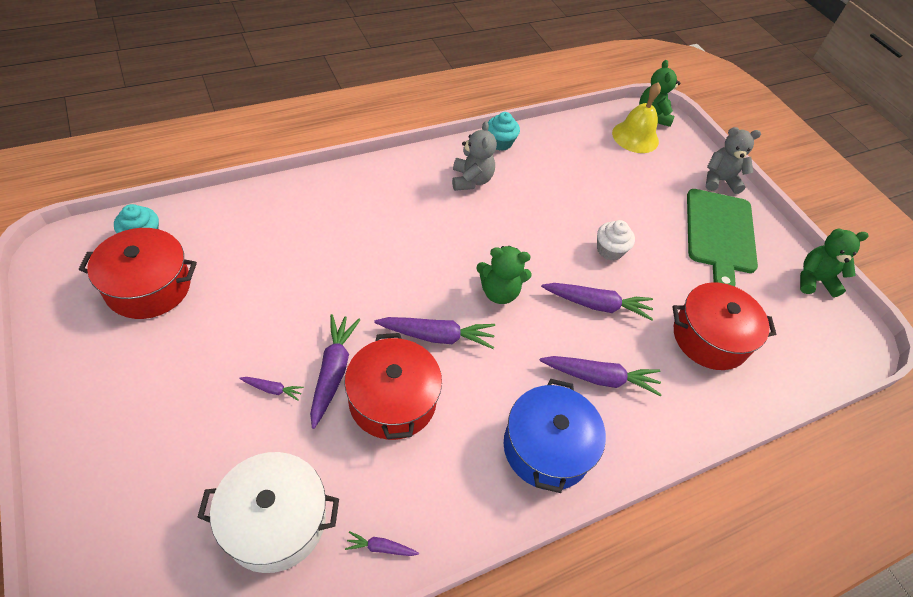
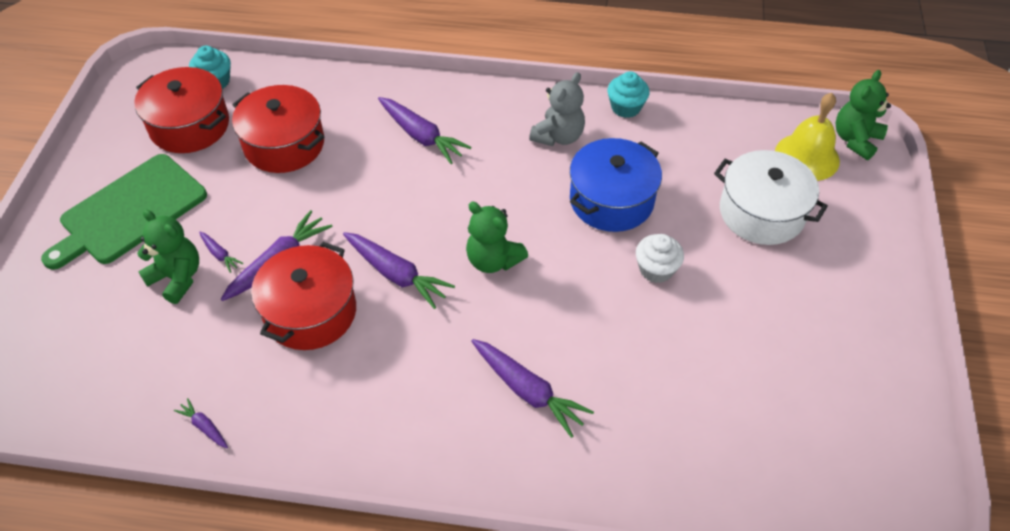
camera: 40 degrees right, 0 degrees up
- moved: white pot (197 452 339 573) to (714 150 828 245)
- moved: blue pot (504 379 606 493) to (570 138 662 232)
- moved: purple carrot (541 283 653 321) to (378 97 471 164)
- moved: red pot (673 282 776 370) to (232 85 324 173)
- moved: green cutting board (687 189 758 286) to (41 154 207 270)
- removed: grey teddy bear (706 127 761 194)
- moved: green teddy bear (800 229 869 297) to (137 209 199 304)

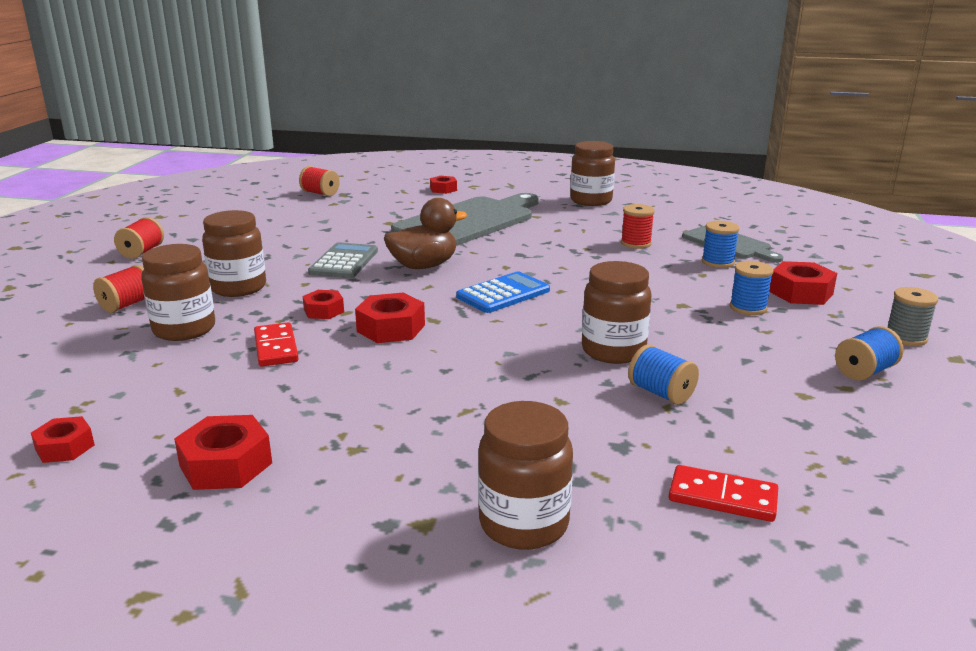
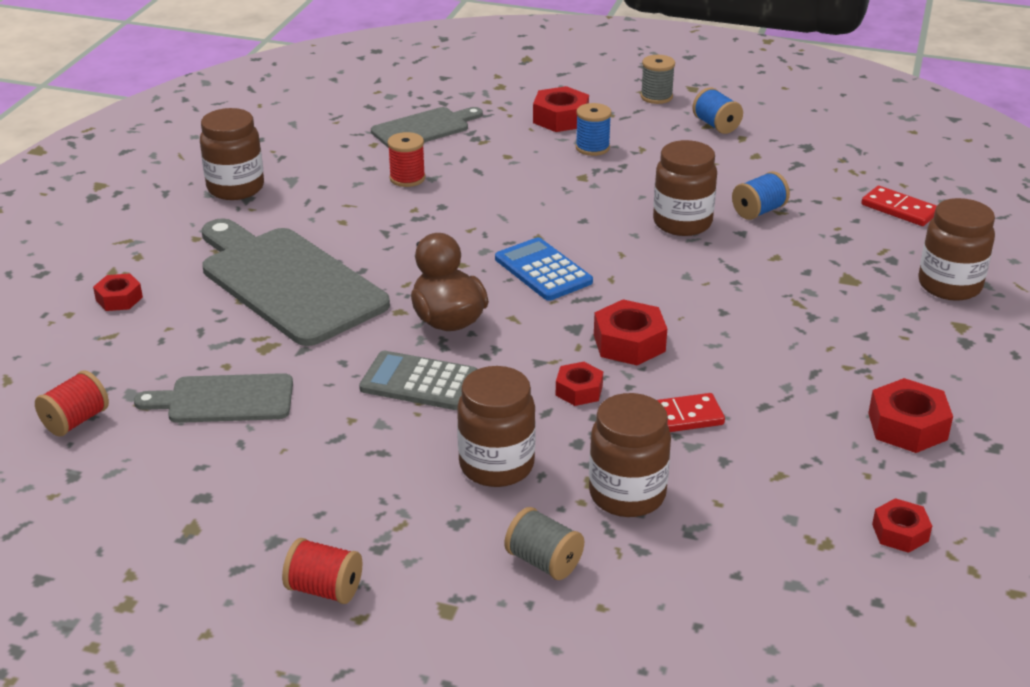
camera: 85 degrees left, 10 degrees up
- recoloured: red spool (93 265 145 313) to grey spool (504 507 584 580)
- turned: red domino (669 465 778 522) = (861 186 937 226) 75 degrees counterclockwise
- removed: blue spool (702 221 739 268)
- added: grey cutting board (134 373 293 423)

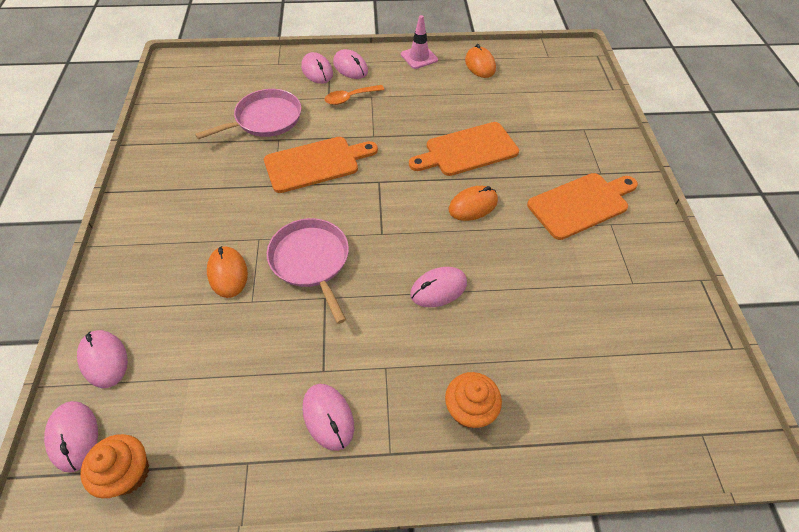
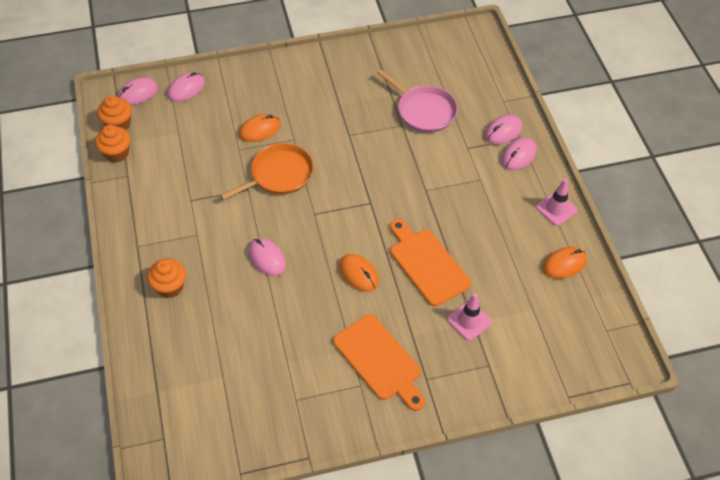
camera: 80 degrees right, 0 degrees up
- removed: orange cutting board (264 137 378 193)
- recoloured: pink pan (267 218 349 324) to orange pan (220 143 313 200)
- removed: pink mouse (302 384 354 451)
- removed: orange spoon (325 85 384 105)
- added: orange cupcake (95 125 130 163)
- added: pink traffic cone (447 293 492 341)

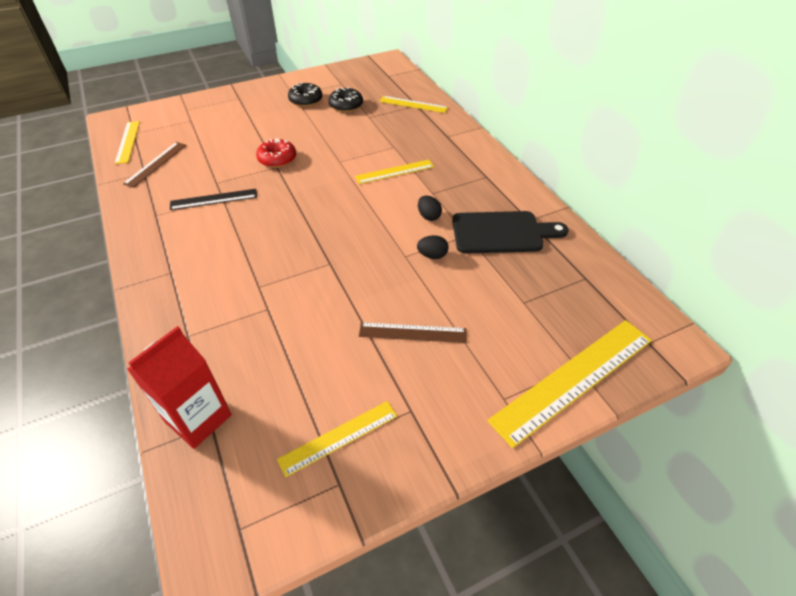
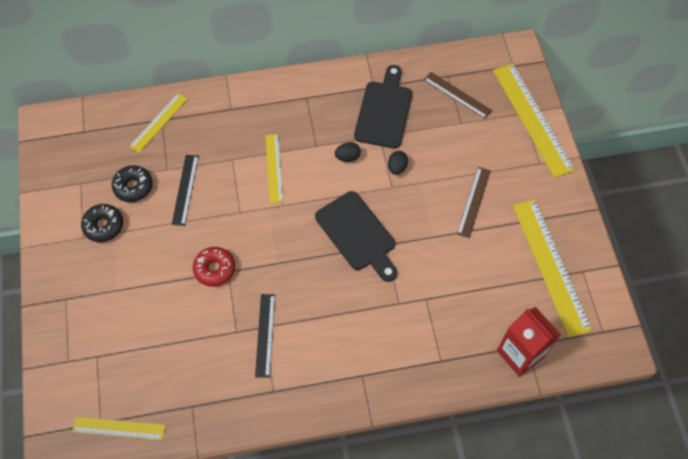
camera: 75 degrees left, 15 degrees up
- moved: brown ruler (123 142 186 188) to (424 72 493 119)
- resized: yellow ruler (277 401 398 477) = (513 199 593 337) x1.78
- added: black ruler (172 155 199 226)
- added: black cutting board (315 191 397 282)

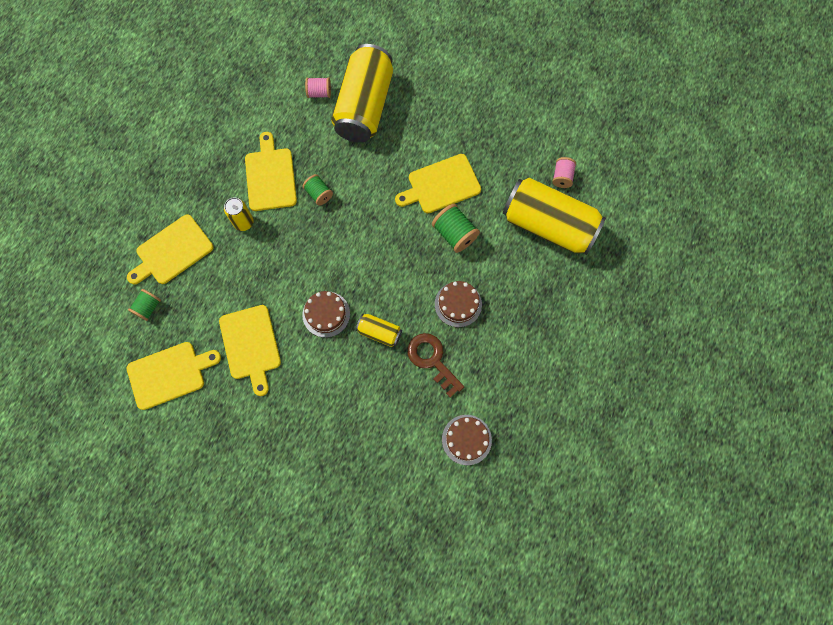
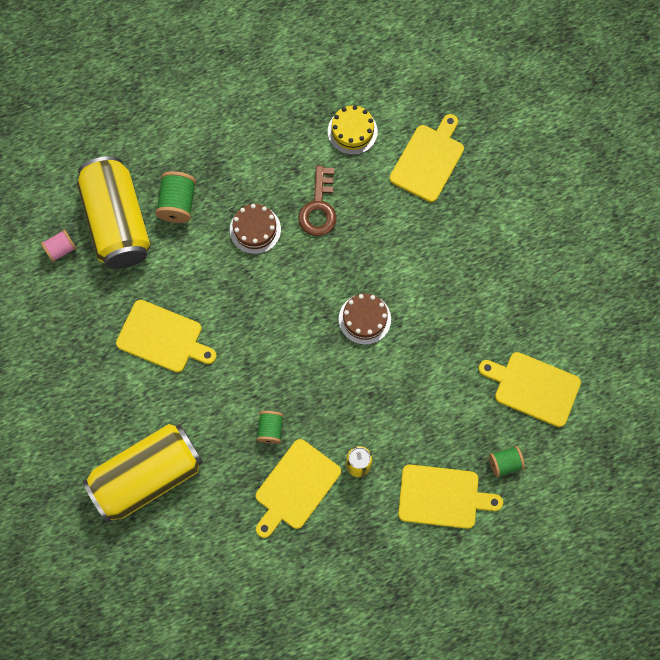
camera: 135 degrees left, 0 degrees up
- moved: yellow cutting board (219 305 281 396) to (390 114 464 202)
- removed: pink spool (305 77 331 98)
- removed: yellow can (356 314 402 347)
- moved: green spool (432 204 480 253) to (155 171 196 223)
- recoloured: brown cake (442 415 492 465) to yellow cake (328 105 378 155)

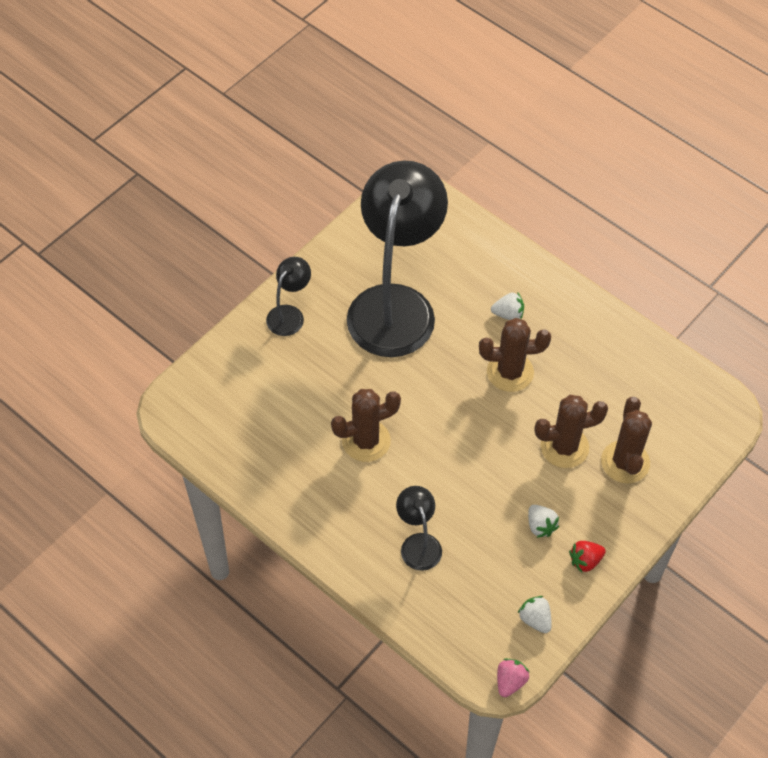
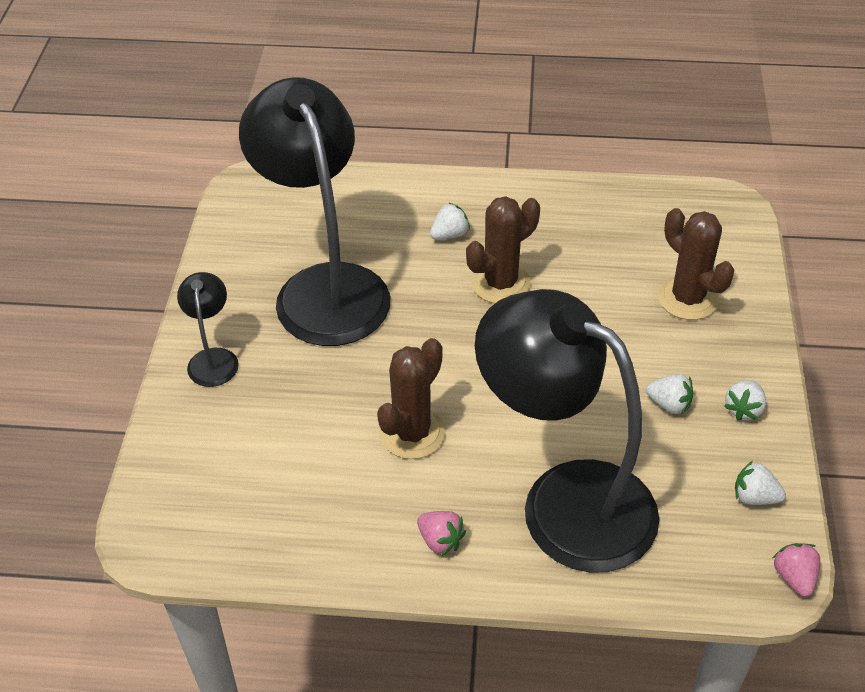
camera: 35 degrees left, 10 degrees down
- resized: black lamp (396 486 442 571) = (475 289 659 573) x2.34
- removed: brown cactus (535 395 608 468)
- recoloured: red strawberry (569 541 606 573) to white strawberry (724 380 766 421)
- added: pink strawberry (417 511 466 556)

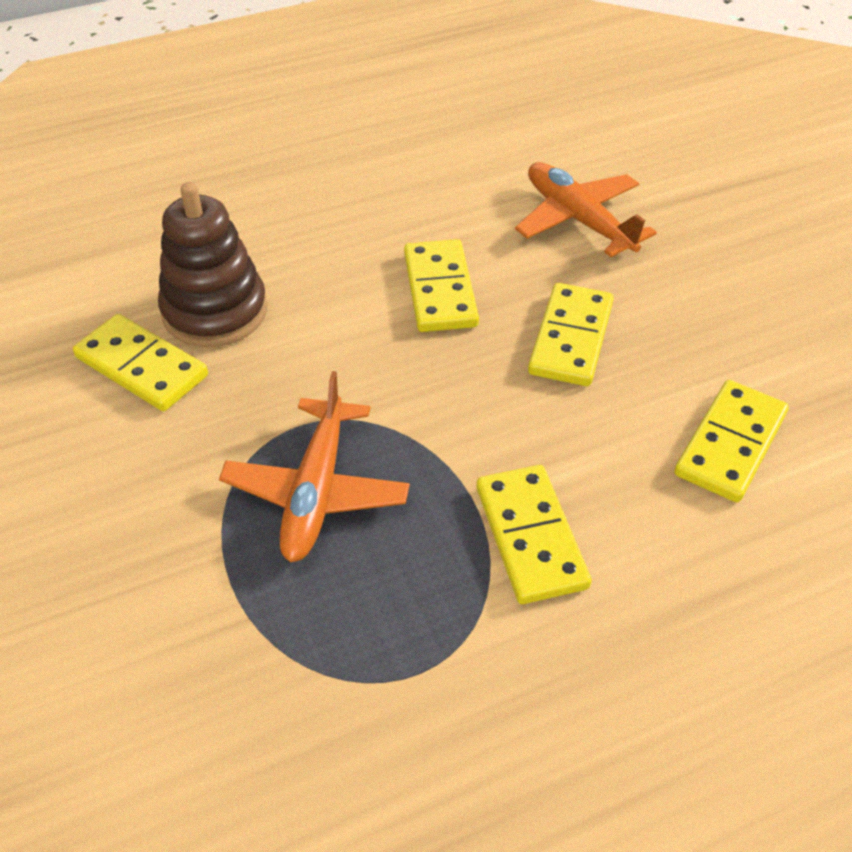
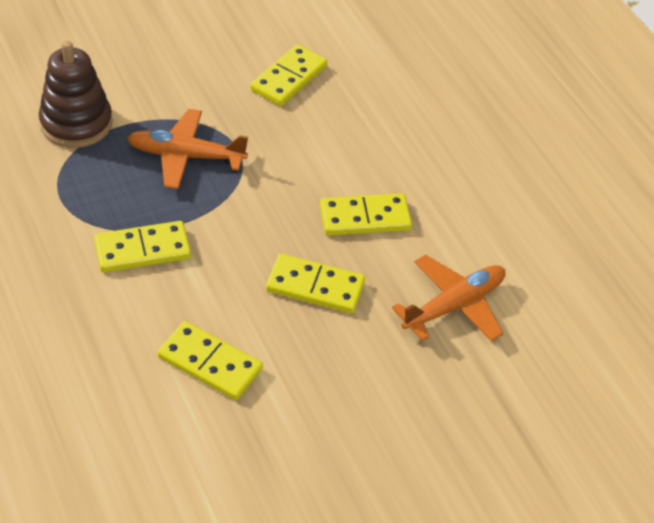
camera: 85 degrees right, 0 degrees up
- moved: brown stacking toy (158 182 267 347) to (39 41 113 148)

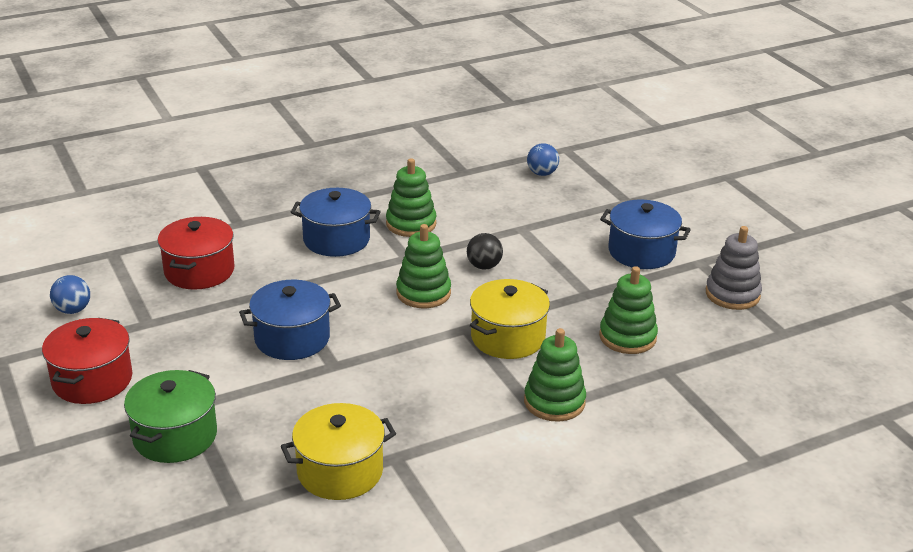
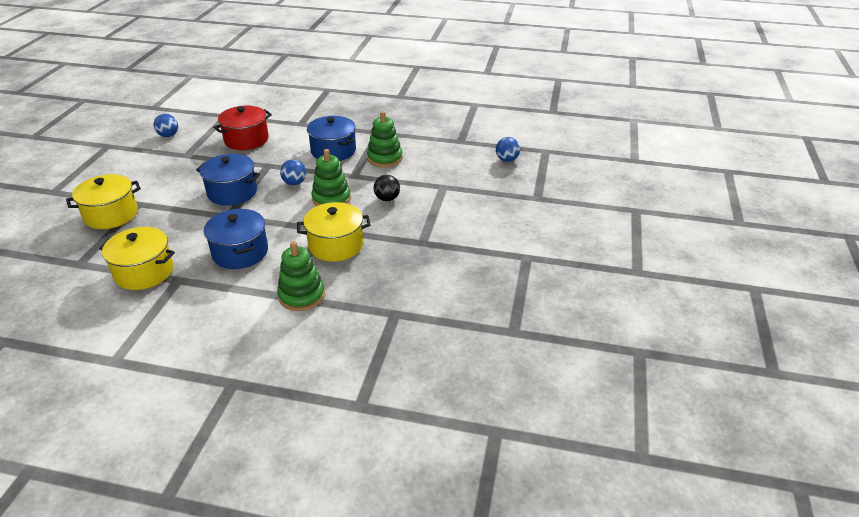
camera: 40 degrees right, 5 degrees up
- removed: red pot (42 318 132 404)
- recoloured: green pot (124 370 217 463) to yellow pot (66 174 141 229)
- removed: green stacking toy (599 266 658 354)
- moved: blue pot (600 199 691 269) to (204 209 268 269)
- removed: grey stacking toy (706 226 762 310)
- added: blue ball (280 159 306 185)

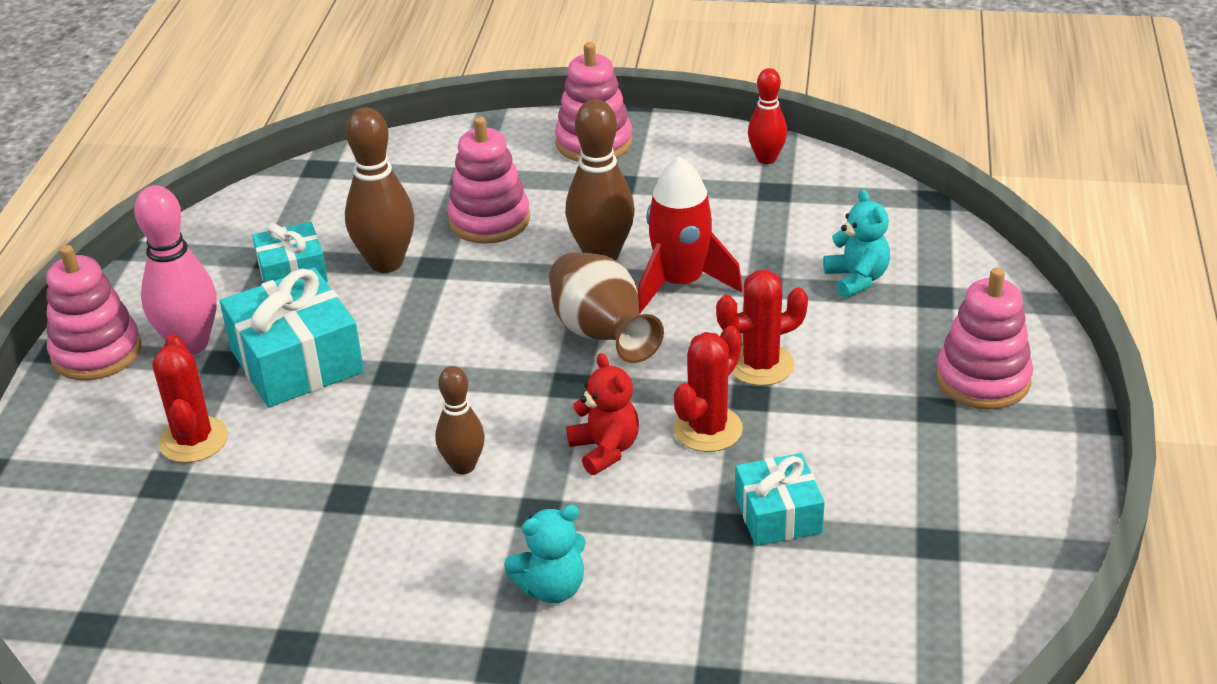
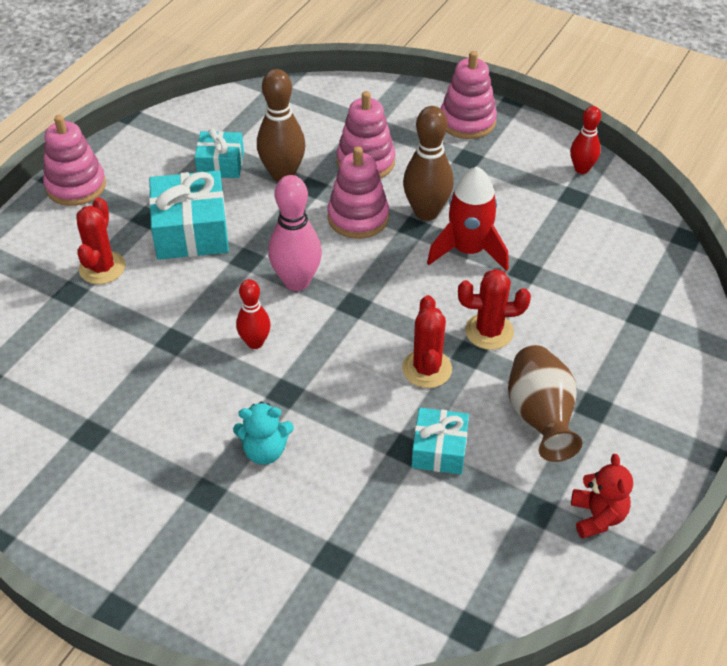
camera: 20 degrees right, 10 degrees up
- moved: pink bowling pin (134 185 217 355) to (268 175 322 291)
- recoloured: brown bowling pin (435 366 485 474) to red bowling pin (236 279 271 349)
- moved: brown vase (549 252 664 363) to (508 345 582 462)
- moved: red teddy bear (566 353 639 475) to (571 454 633 539)
- turned: red cactus (673 326 743 452) = (402 295 452 388) 60 degrees counterclockwise
- removed: turquoise teddy bear (823 189 890 298)
- moved: pink stacking toy (936 267 1033 409) to (327 146 389 239)

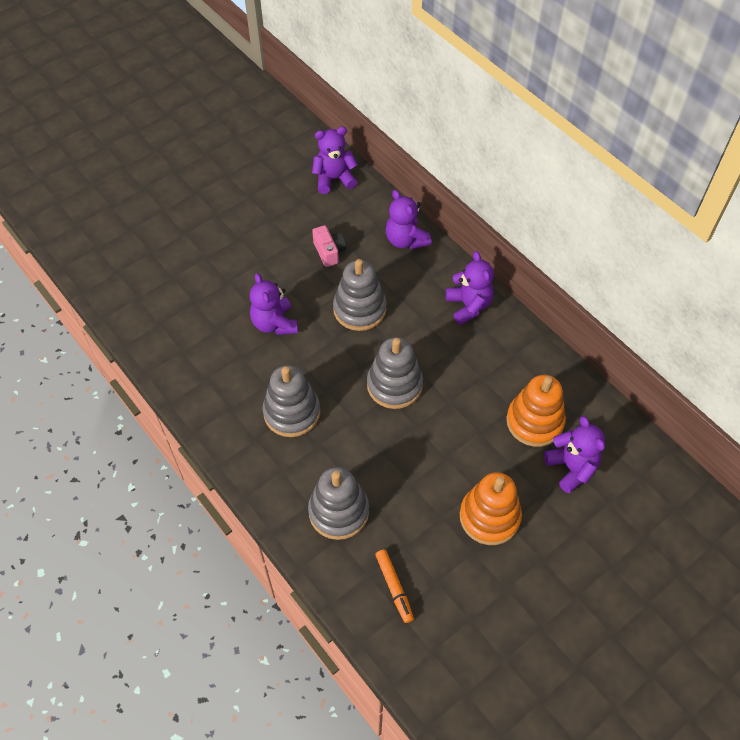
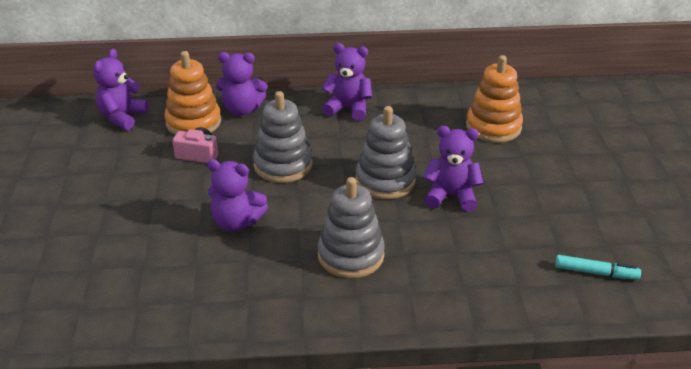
camera: 55 degrees left, 20 degrees down
- removed: grey stacking toy (308 467 369 540)
- recoloured: orange marker (375 549 414 623) to turquoise marker (555 255 641 280)
- moved: orange stacking toy (460 472 522 545) to (164 51 221 135)
- moved: purple teddy bear (544 416 605 493) to (423 126 483 212)

